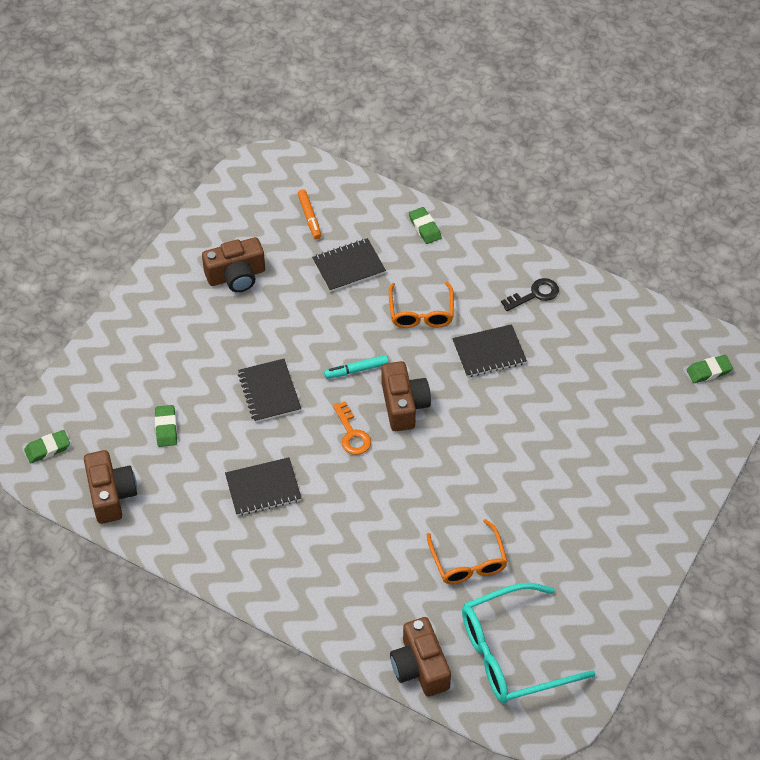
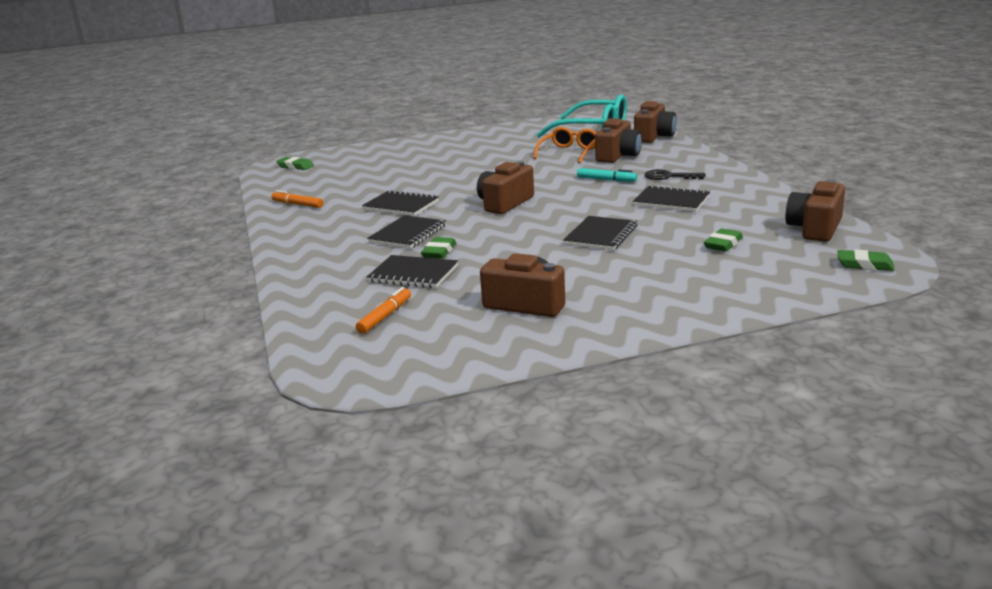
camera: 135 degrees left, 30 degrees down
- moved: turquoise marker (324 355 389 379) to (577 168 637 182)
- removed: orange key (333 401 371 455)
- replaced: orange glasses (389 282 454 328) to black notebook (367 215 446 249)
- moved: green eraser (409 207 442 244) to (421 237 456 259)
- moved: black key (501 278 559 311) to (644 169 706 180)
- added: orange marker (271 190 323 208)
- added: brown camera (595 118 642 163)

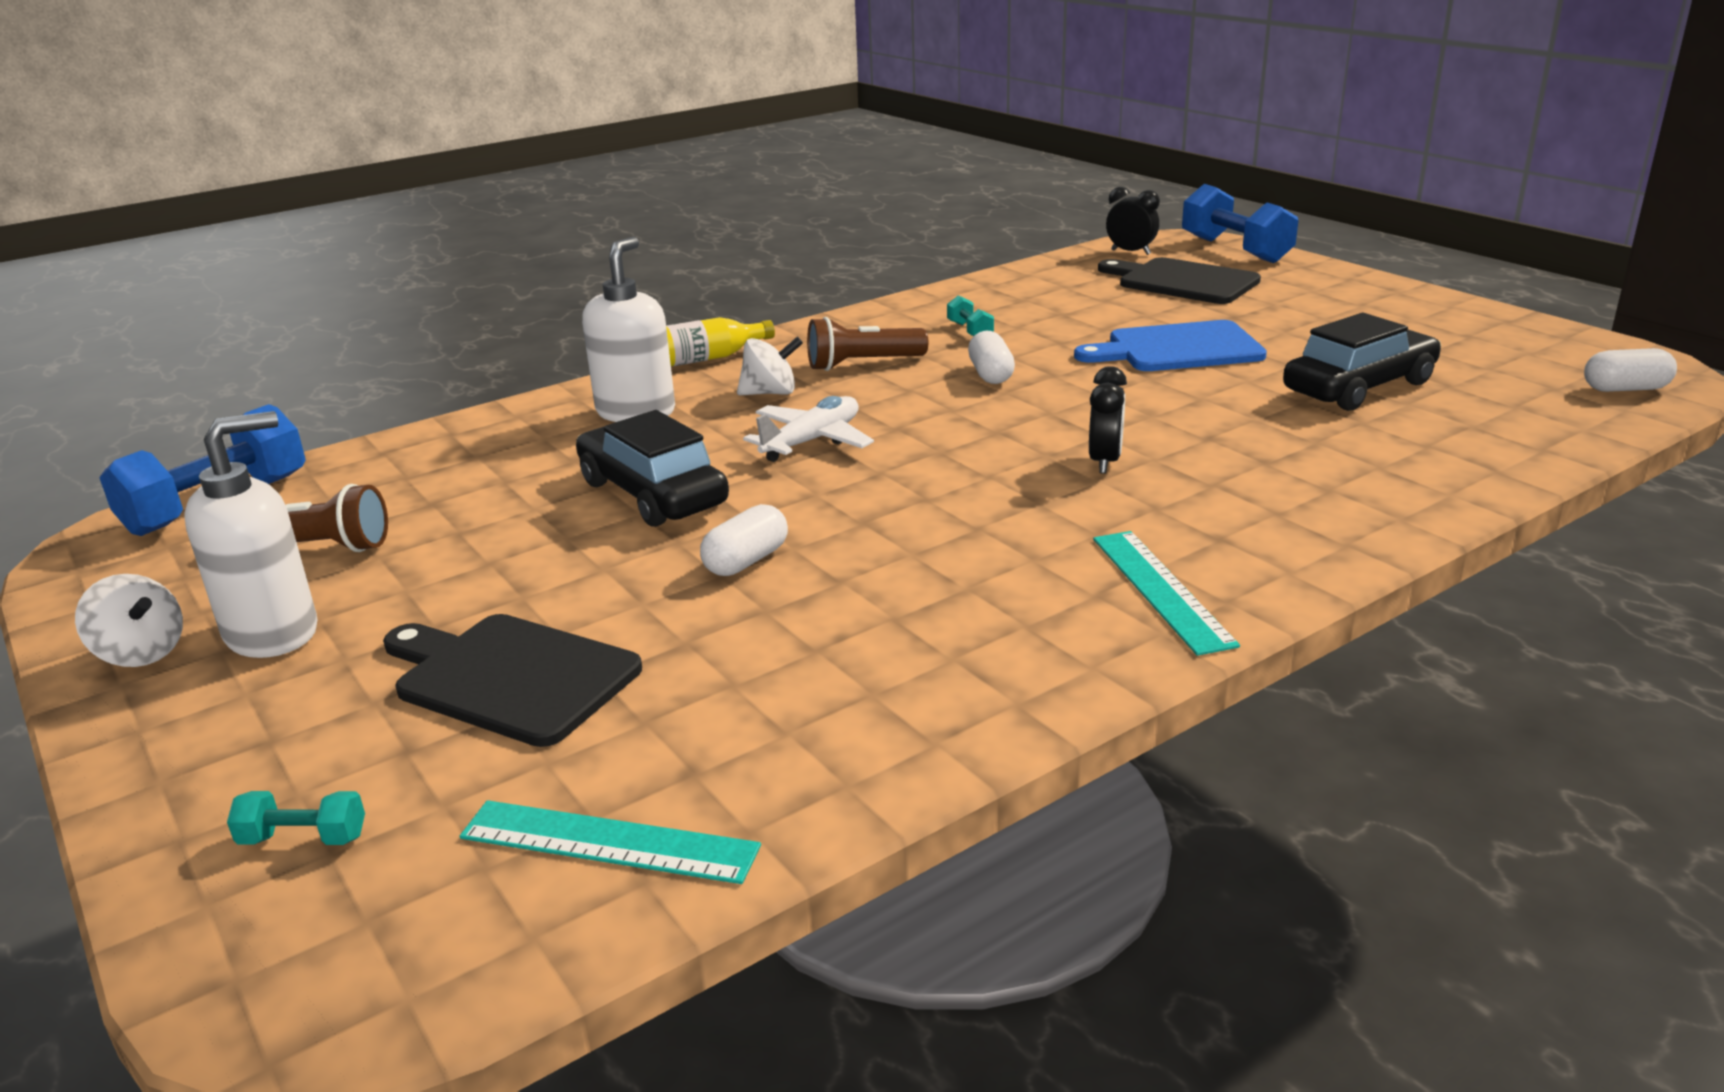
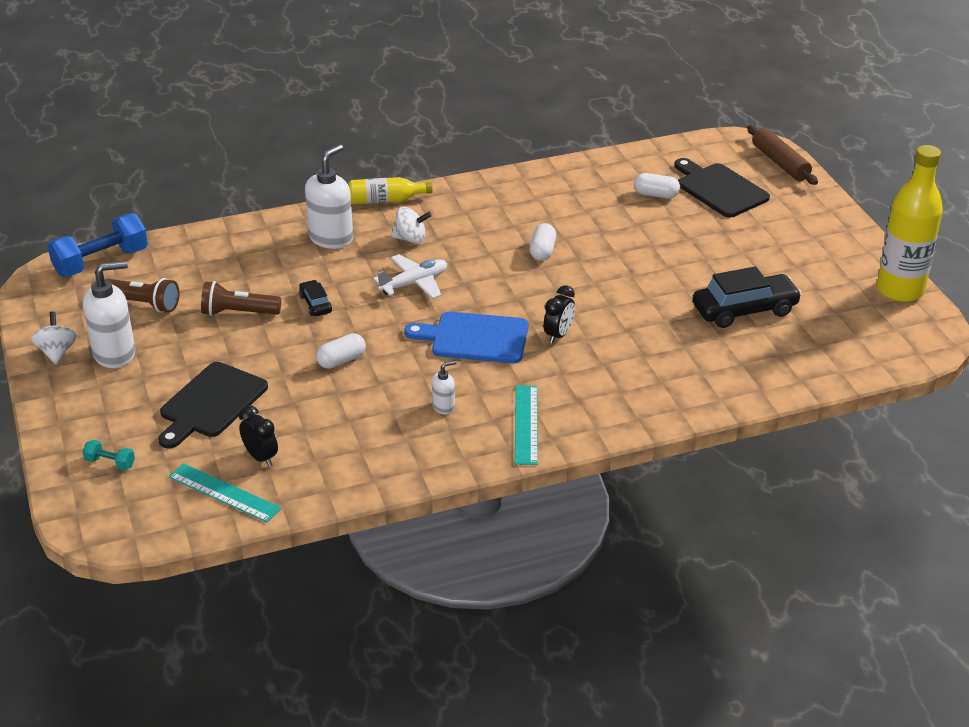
camera: 15 degrees right, 10 degrees up
- turned: white spinning top (75 574 183 667) = (31 312 77 365) 150 degrees counterclockwise
- turned: black cutting board (383 614 642 747) = (158 362 268 449) 105 degrees counterclockwise
- resized: black car (576 410 729 527) = (299 280 332 316) x0.50
- moved: brown flashlight (807 317 928 371) to (201 281 281 316)
- removed: turquoise dumbbell (947 295 994 336)
- moved: blue cutting board (1074 320 1267 371) to (404 312 528 363)
- moved: black clock (1106 187 1160 255) to (239 405 278 467)
- replaced: blue dumbbell (1182 184 1298 263) to brown rolling pin (747 125 818 185)
- moved: white capsule (1584 348 1677 392) to (634 173 680 199)
- added: white soap dispenser (432 361 456 414)
- added: yellow bottle (877 145 943 302)

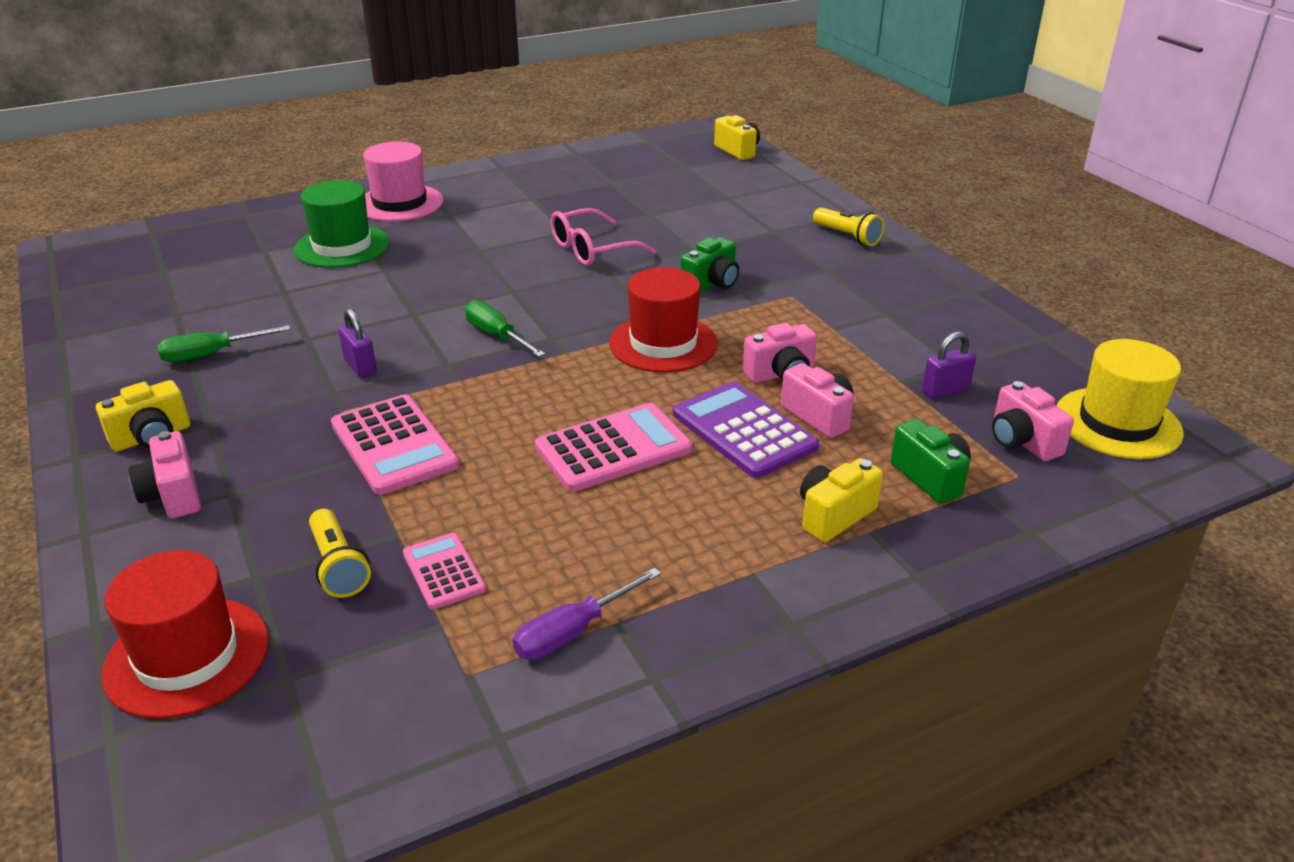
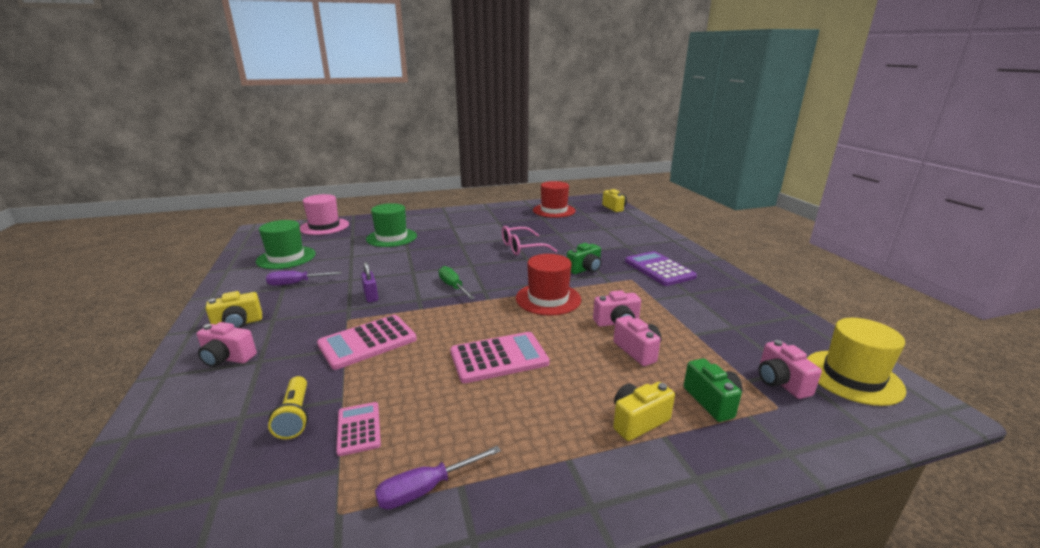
camera: 10 degrees right, 10 degrees down
- moved: red hat (101 550 269 719) to (533 181 576 218)
- turned: pink camera (128 431 201 518) = (197 322 257 367) 60 degrees counterclockwise
- recoloured: green screwdriver (158 325 290 362) to purple screwdriver (266 271 342 286)
- turned: pink calculator (331 394 459 495) = (317 315 417 370) 75 degrees clockwise
- moved: pink hat (363 141 444 221) to (300 194 349 235)
- moved: purple calculator (673 382 819 478) to (625 251 697 286)
- removed: yellow flashlight (813 208 884 246)
- removed: purple padlock (922 332 976 399)
- added: green hat (256 220 316 269)

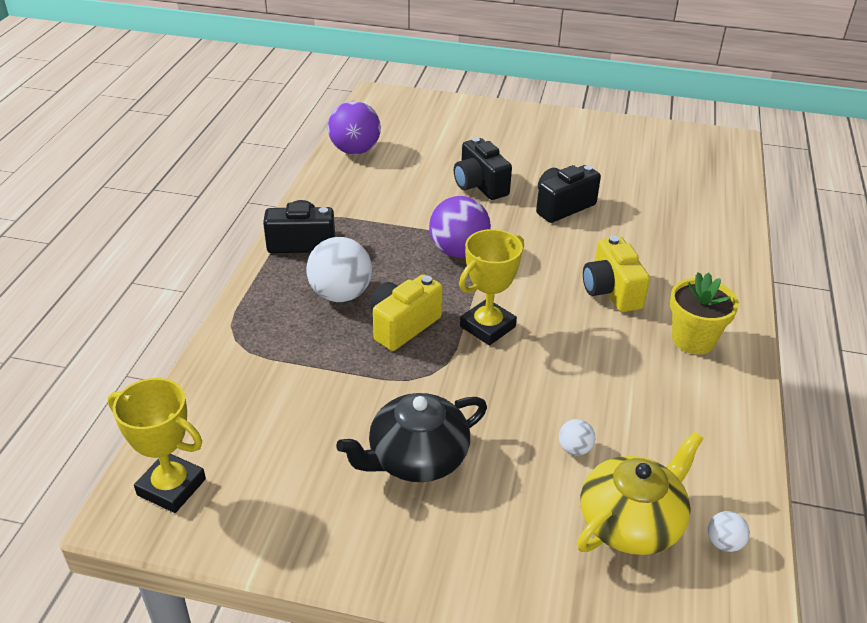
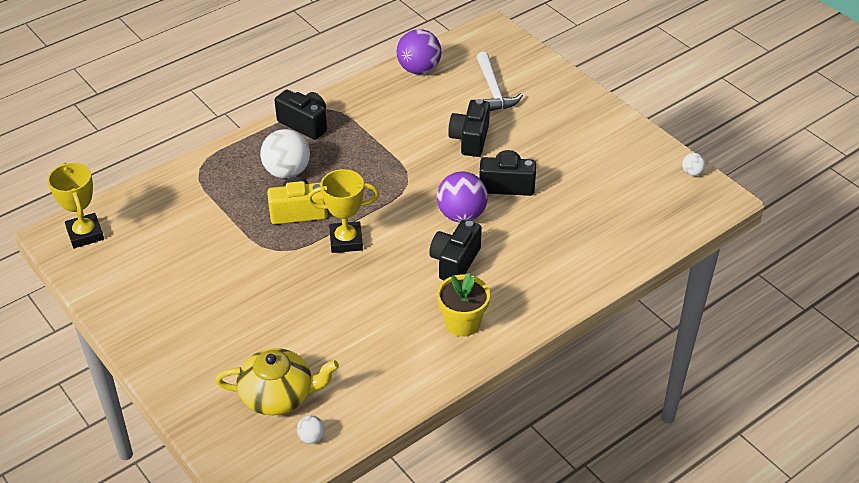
camera: 40 degrees right, 5 degrees up
- removed: black teapot (336 393 487 482)
- moved: purple ball (429 196 491 257) to (437 171 488 222)
- moved: white ball (559 419 595 456) to (682 153 706 176)
- recoloured: yellow camera (583 236 650 312) to black camera (429 220 482 280)
- added: white hammer (476 52 523 111)

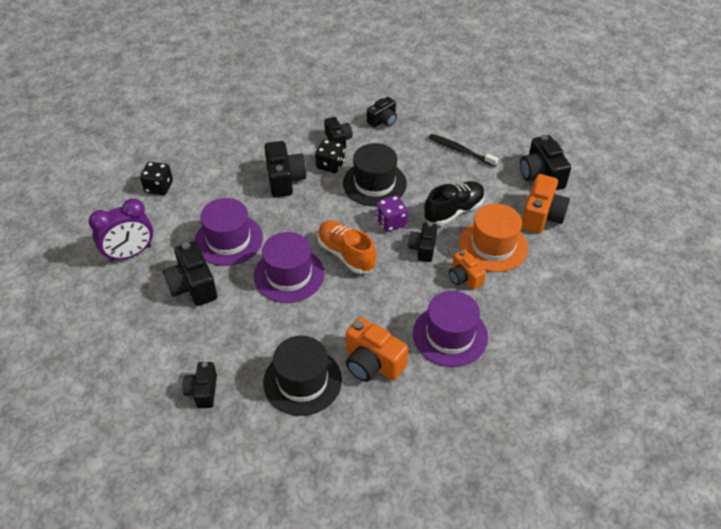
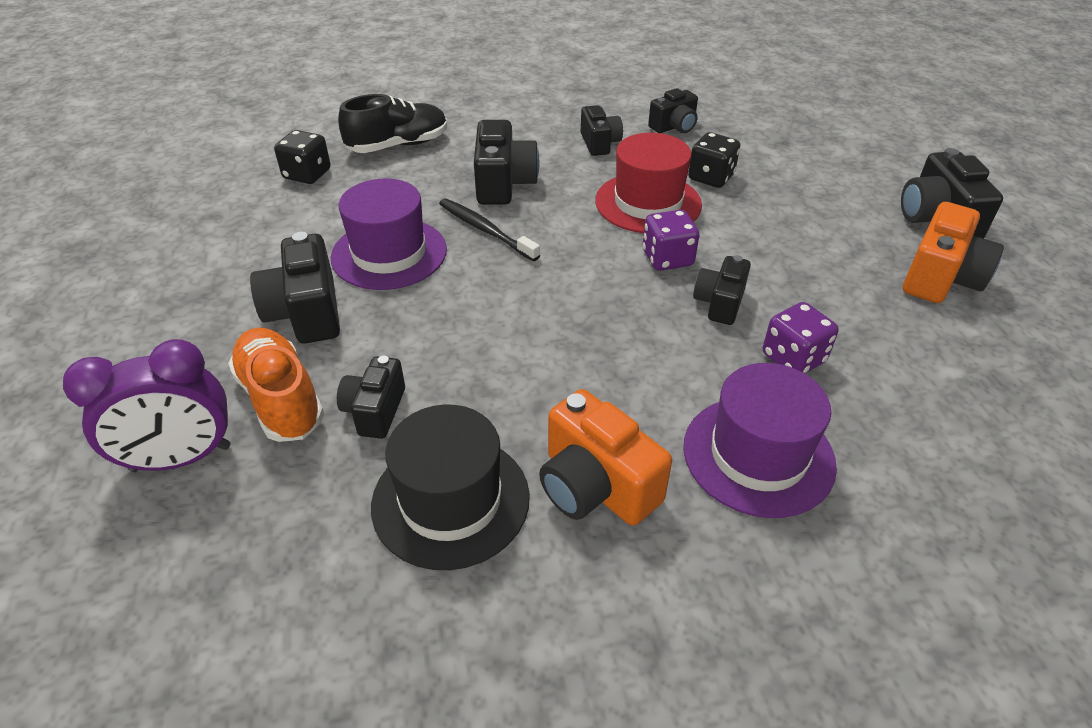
camera: 10 degrees right, 5 degrees down
- moved: purple clock (89 198 153 262) to (63 339 231 472)
- moved: black camera (182 362 217 408) to (337 356 405 439)
- removed: purple hat (254 232 325 303)
- moved: black dice (315 139 345 173) to (688 132 740 188)
- moved: orange shoe (317 221 376 274) to (228 328 324 442)
- recoloured: black hat (343 143 407 206) to red hat (595 133 702 233)
- moved: black shoe (424 181 485 226) to (338 94 447 153)
- moved: black toothbrush (429 134 499 167) to (439 198 540 261)
- replaced: orange camera (449 249 486 290) to purple dice (763 302 839 374)
- removed: orange hat (459 203 528 272)

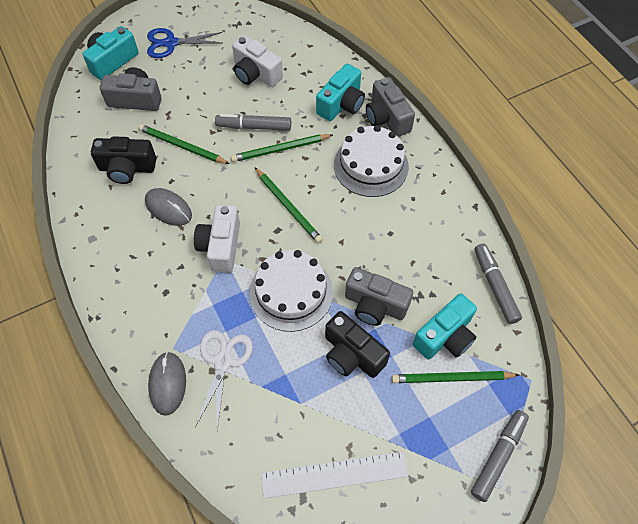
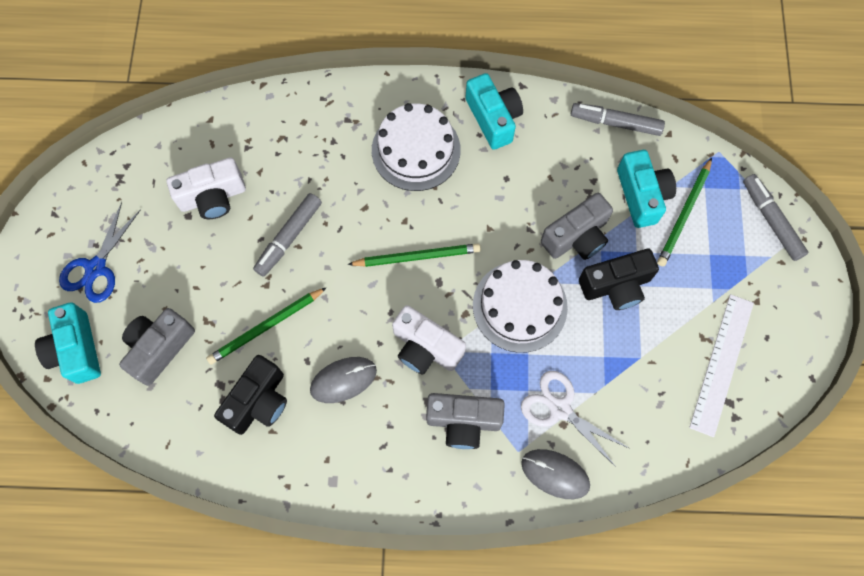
camera: 60 degrees left, 10 degrees up
- removed: green pencil (231 134 333 162)
- moved: turquoise camera (316 64 365 121) to (465 73 523 150)
- moved: grey camera (366 77 415 137) to (426 393 505 449)

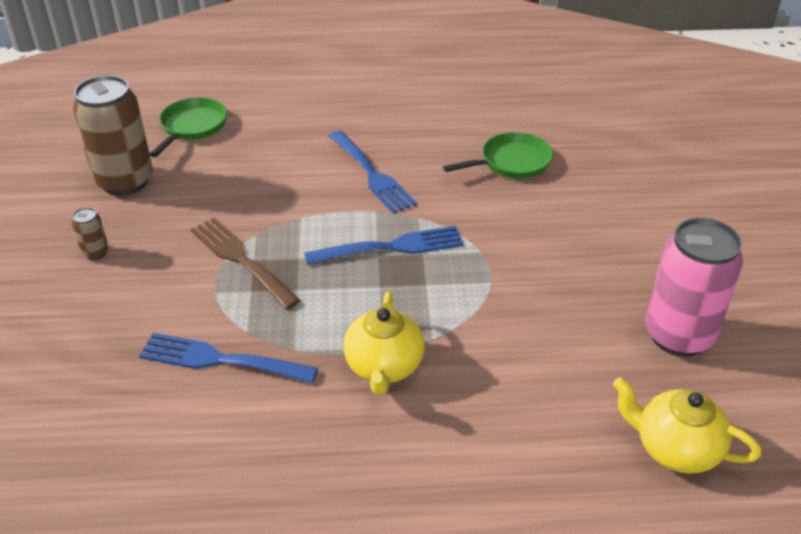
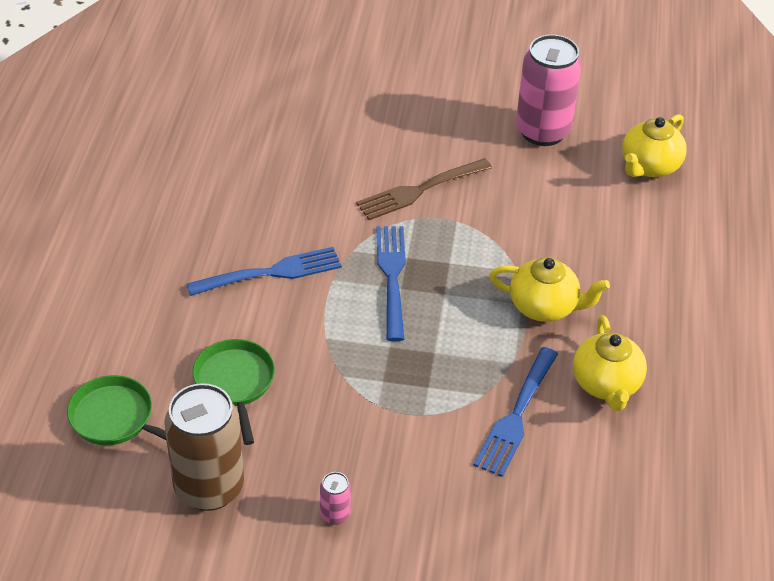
camera: 80 degrees left, 5 degrees up
- recoloured: brown can (72 207 109 260) to pink can (320 472 351 525)
- moved: brown fork (191 217 301 310) to (356 158 492 220)
- moved: green pan (443 132 553 178) to (192 339 275 445)
- added: yellow teapot (573 315 647 411)

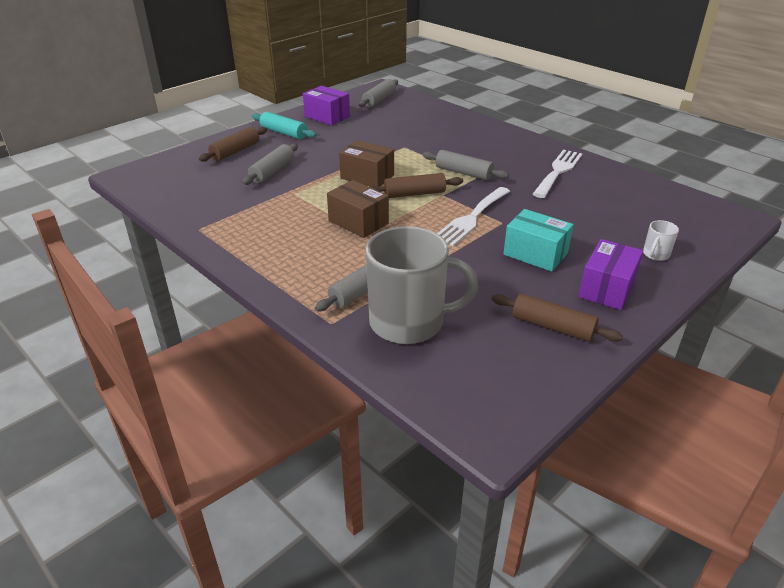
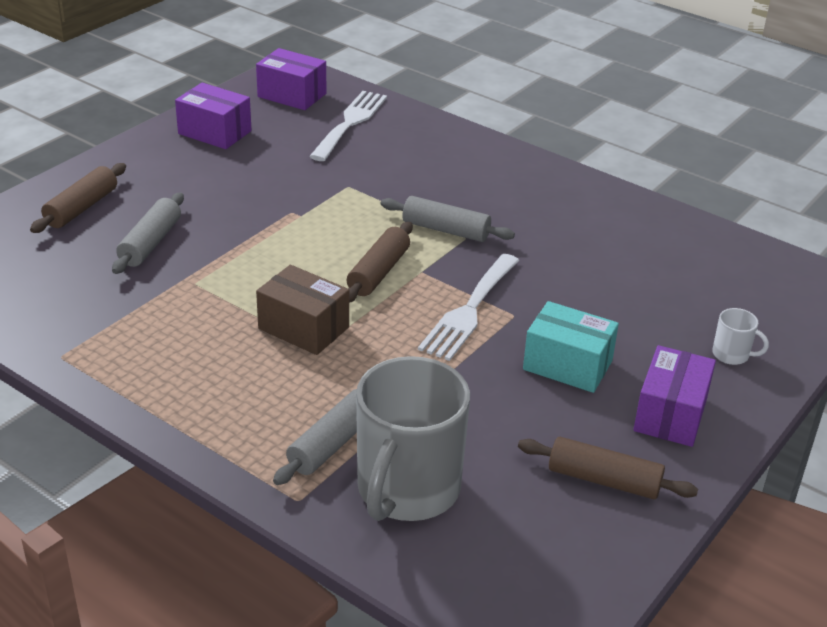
camera: 10 degrees left, 0 degrees up
- removed: turquoise rolling pin (252 112 316 139)
- removed: brown box (339 140 394 186)
- replaced: grey rolling pin (359 79 398 107) to purple box (256 48 326 110)
- turned: grey mug (366 226 478 344) = (356 356 470 521) 120 degrees clockwise
- turned: brown rolling pin (369 173 463 198) = (347 222 413 303) 45 degrees counterclockwise
- moved: white fork (533 150 582 198) to (309 91 387 161)
- turned: white mug (643 220 679 261) = (712 308 769 365) 90 degrees counterclockwise

